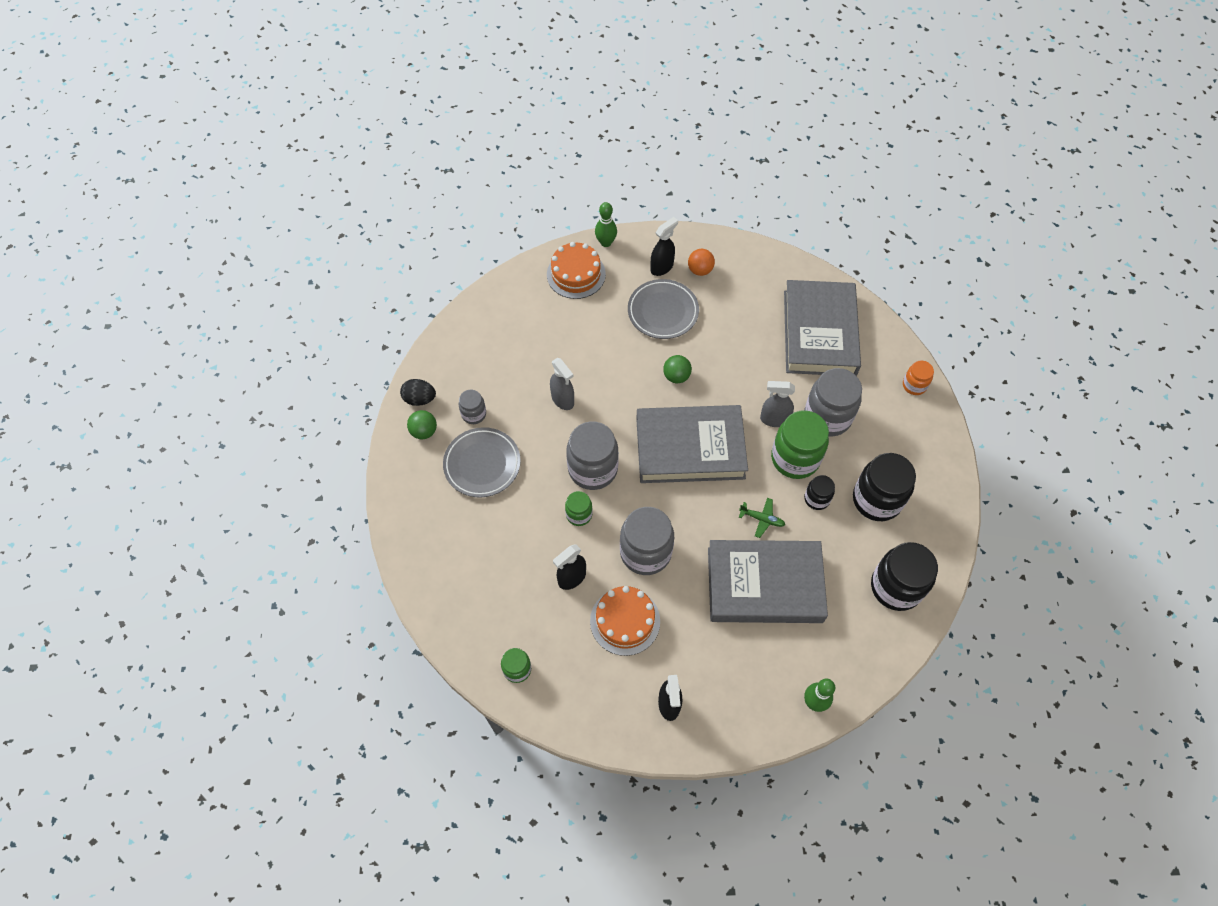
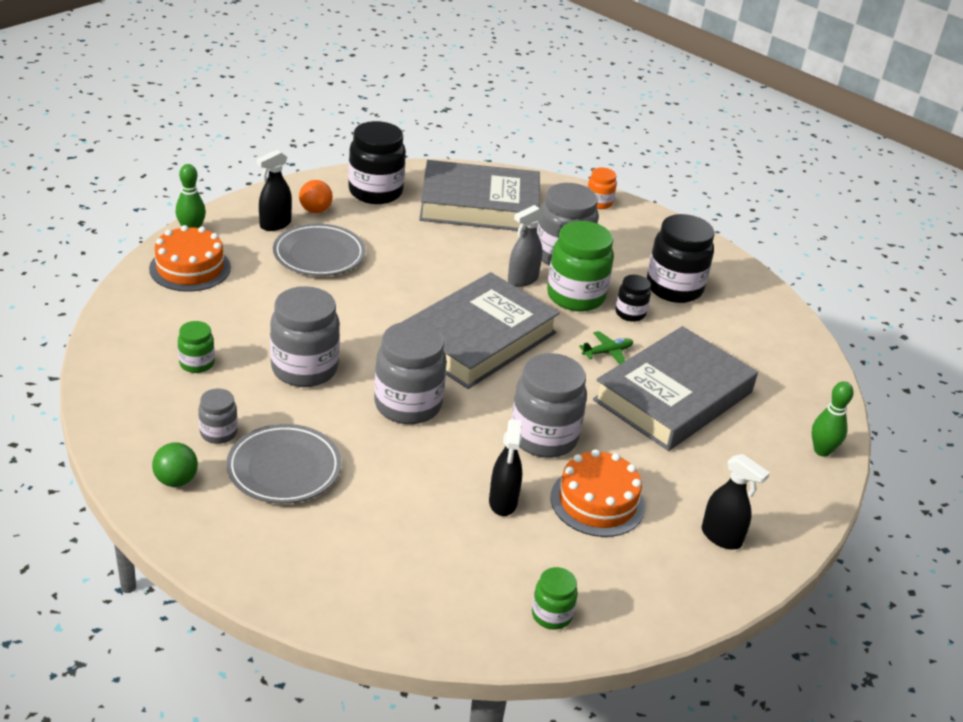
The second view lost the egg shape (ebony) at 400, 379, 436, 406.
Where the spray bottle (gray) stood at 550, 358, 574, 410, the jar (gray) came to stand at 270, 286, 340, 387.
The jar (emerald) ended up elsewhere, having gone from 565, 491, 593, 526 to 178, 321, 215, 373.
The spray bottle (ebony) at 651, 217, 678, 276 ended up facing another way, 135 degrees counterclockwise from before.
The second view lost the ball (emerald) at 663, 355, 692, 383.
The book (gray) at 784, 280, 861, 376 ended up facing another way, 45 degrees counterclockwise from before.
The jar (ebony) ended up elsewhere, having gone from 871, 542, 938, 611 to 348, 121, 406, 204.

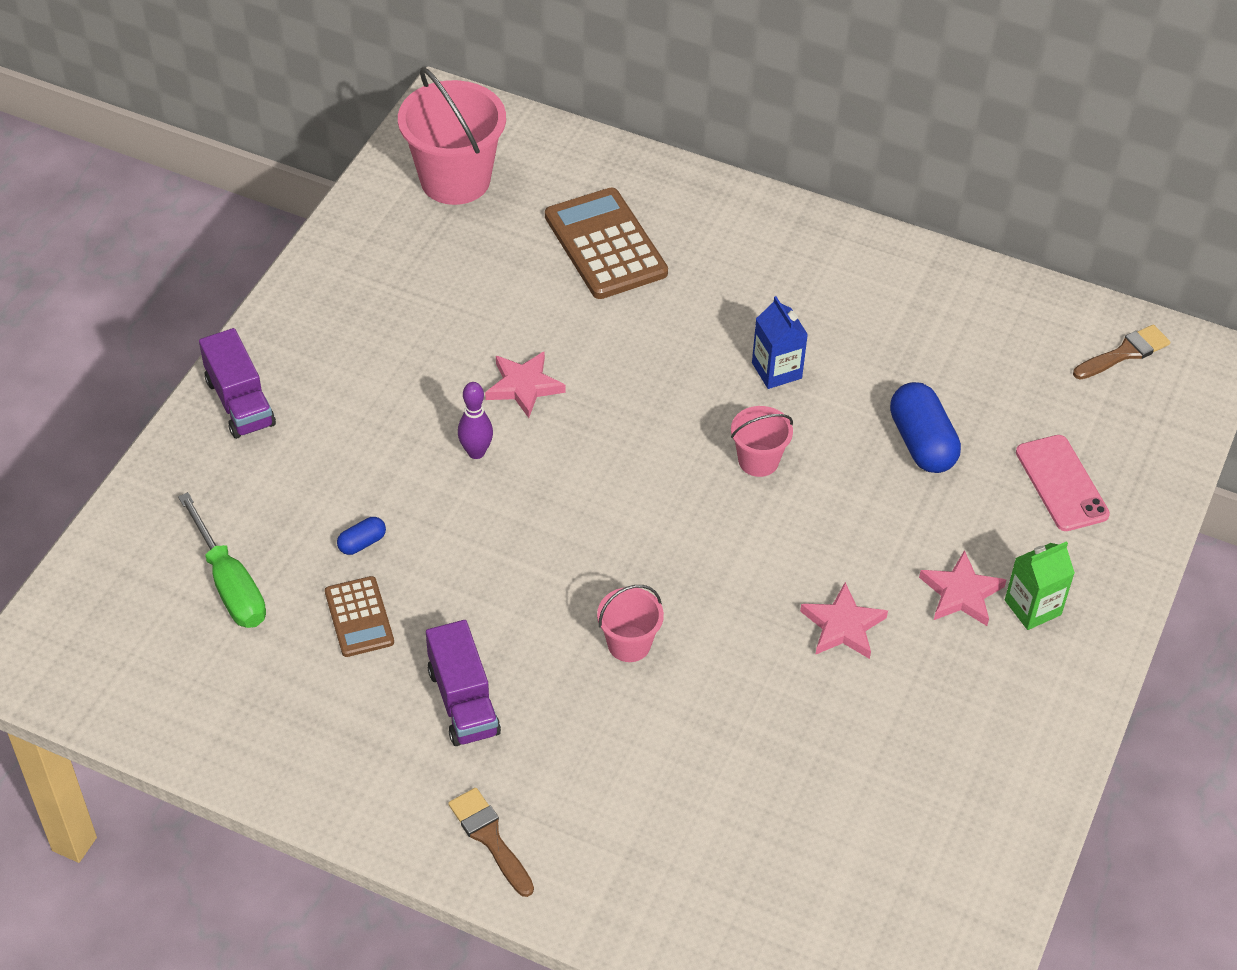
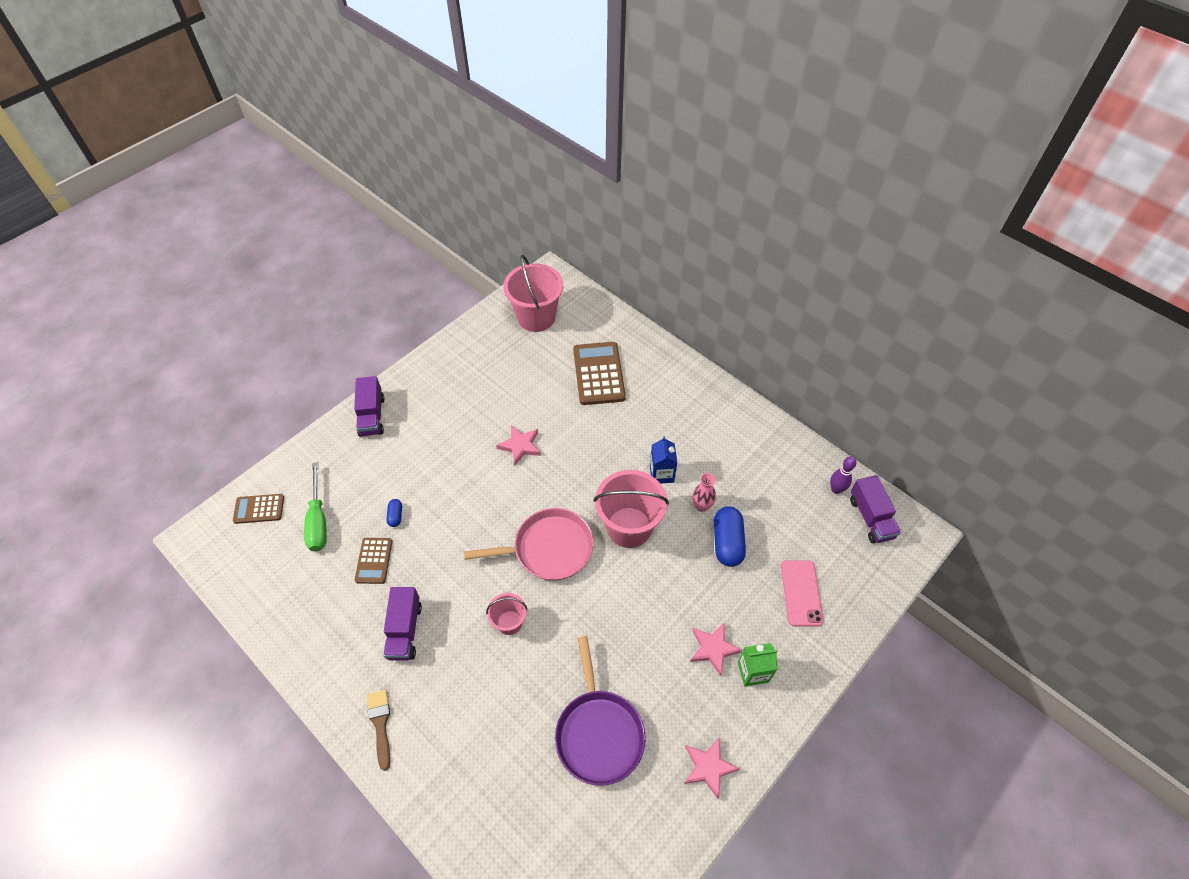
The pill shape (blue) at 337, 517, 386, 555 ended up facing another way, 75 degrees counterclockwise from before.
The tenpin (purple) ended up elsewhere, having gone from 458, 382, 493, 459 to 830, 456, 856, 494.
The size of the sand bucket (rose-pink) at 731, 406, 793, 477 changed by a factor of 1.91.
The star shape (rose-pink) ended up elsewhere, having gone from 800, 582, 888, 659 to 684, 738, 740, 799.
Where the brush (dark brown) stood at 1073, 324, 1170, 380, the toy truck (purple) came to stand at 850, 475, 901, 543.
The second view gained the pocket calculator (dark brown) at 233, 494, 284, 524.
The second view gained the pan (rose-pink) at 464, 508, 594, 581.
The second view gained the pan (purple) at 555, 636, 646, 786.
The second view gained the tall vase (rose-pink) at 692, 473, 716, 512.

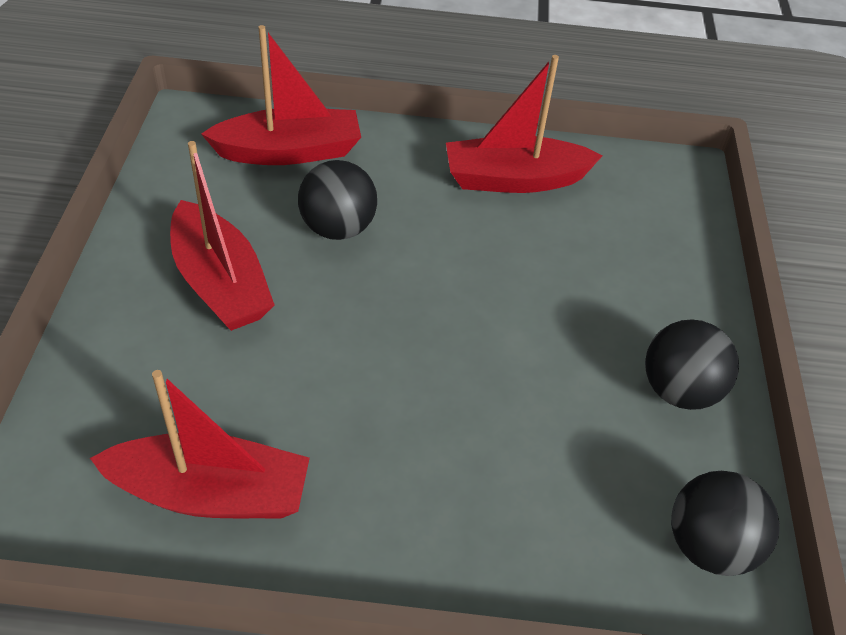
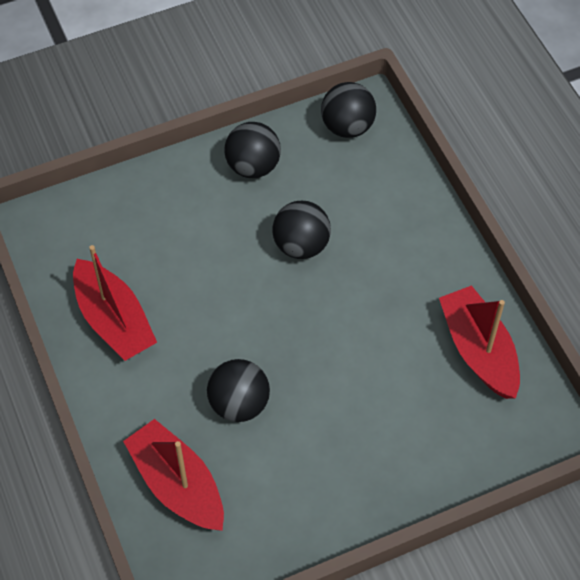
The second view lost the toy boat (crimson) at 170, 141, 275, 331.
The second view gained the ball (ebony) at 272, 201, 331, 259.

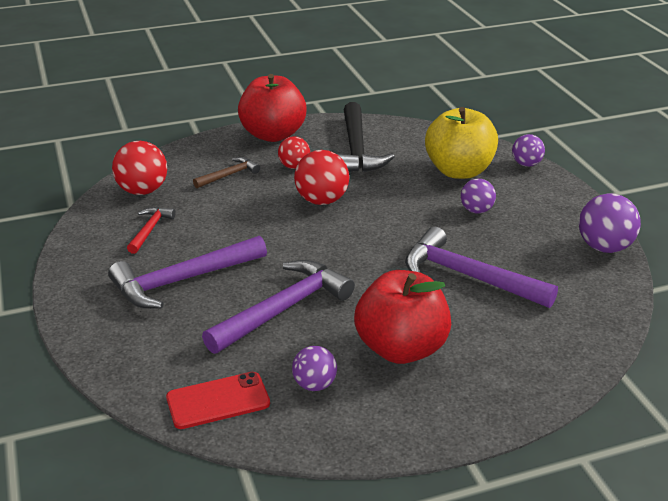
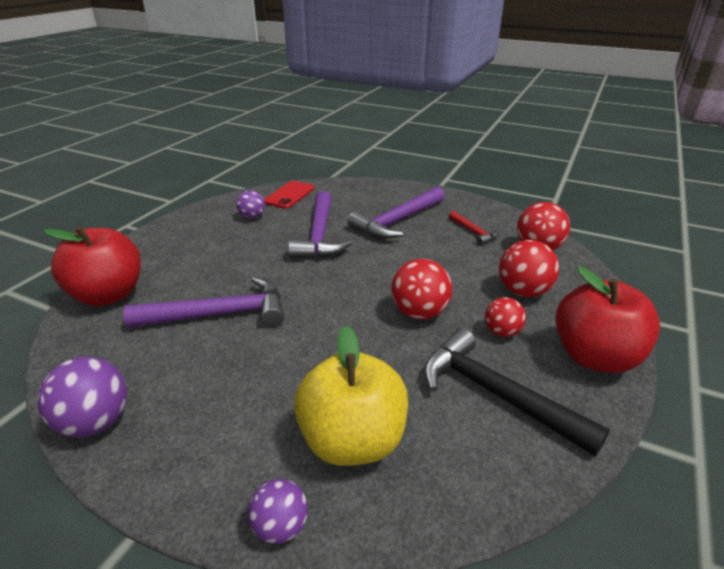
The hammer (purple) at 108, 236, 267, 309 ended up facing another way, 150 degrees counterclockwise from before.
Where the hammer (dark brown) stood at 193, 157, 260, 188, the ball (crimson) came to stand at 499, 240, 559, 297.
The apple (crimson) ended up elsewhere, having gone from 354, 270, 451, 364 to 44, 226, 141, 306.
The second view lost the ball (purple) at 461, 179, 496, 214.

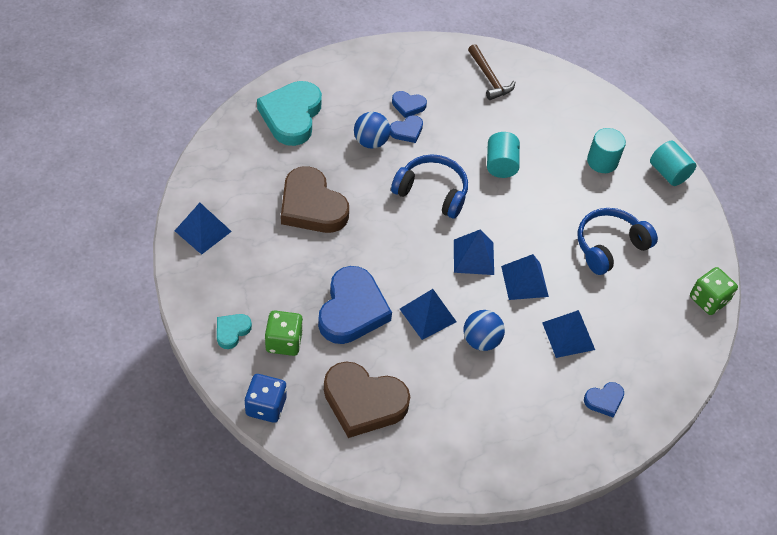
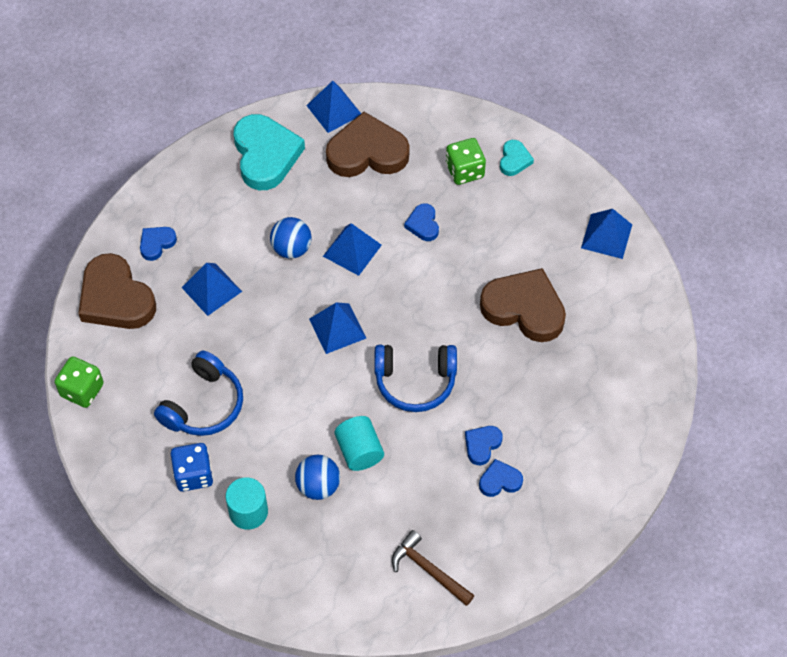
The dice (blue) ended up elsewhere, having gone from 245, 374, 287, 423 to 171, 443, 213, 492.
The heart (turquoise) ended up elsewhere, having gone from 257, 81, 322, 146 to 233, 114, 305, 190.
The size of the heart (blue) at 318, 266, 392, 344 changed by a factor of 0.48.
The ball (blue) ended up elsewhere, having gone from 354, 112, 391, 149 to 295, 455, 340, 500.
The pyramid shape (blue) ended up elsewhere, having gone from 501, 254, 549, 300 to 306, 81, 361, 133.
The second view lost the cylinder shape (turquoise) at 650, 141, 697, 186.
The second view gained the heart (dark brown) at 78, 253, 156, 329.

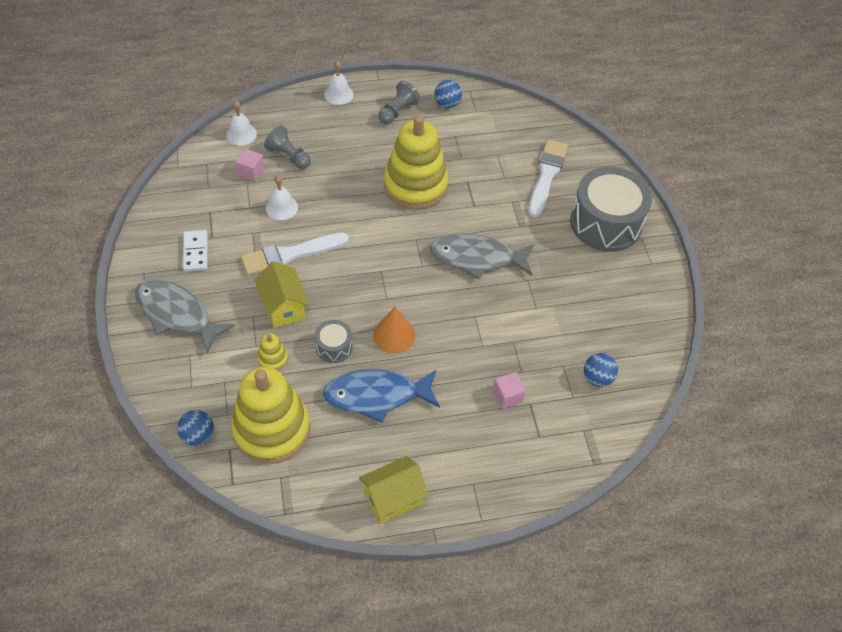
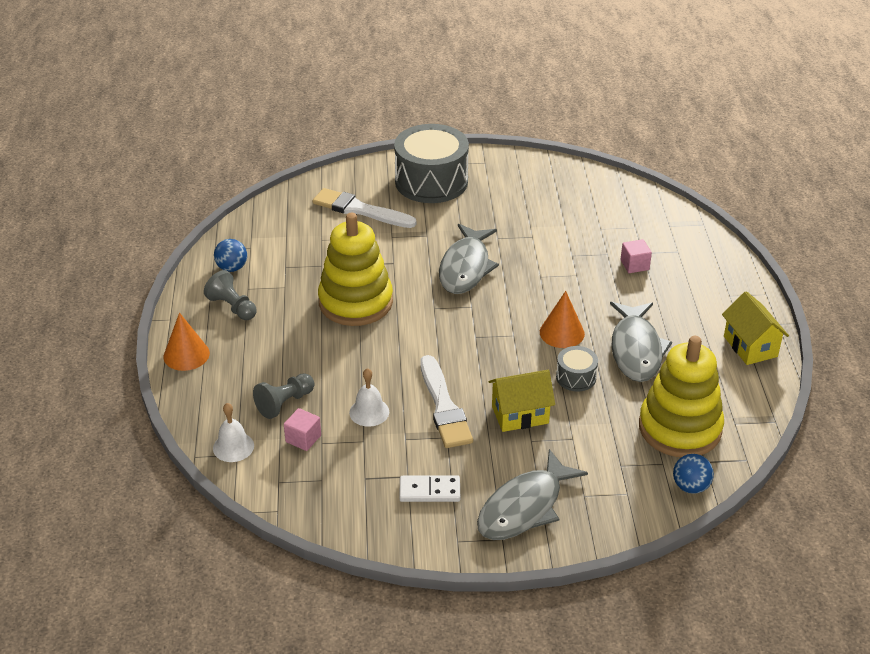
The second view lost the ring stacker (golden) at 257, 333, 288, 371.
What was the fish (blue) at 323, 370, 440, 423 turned into the fish (gray) at 610, 302, 672, 382.
Where the bell (pure white) stood at 324, 60, 353, 105, the cone (orange-coloured) came to stand at 163, 312, 210, 371.
The second view lost the ball (blue) at 584, 353, 618, 387.

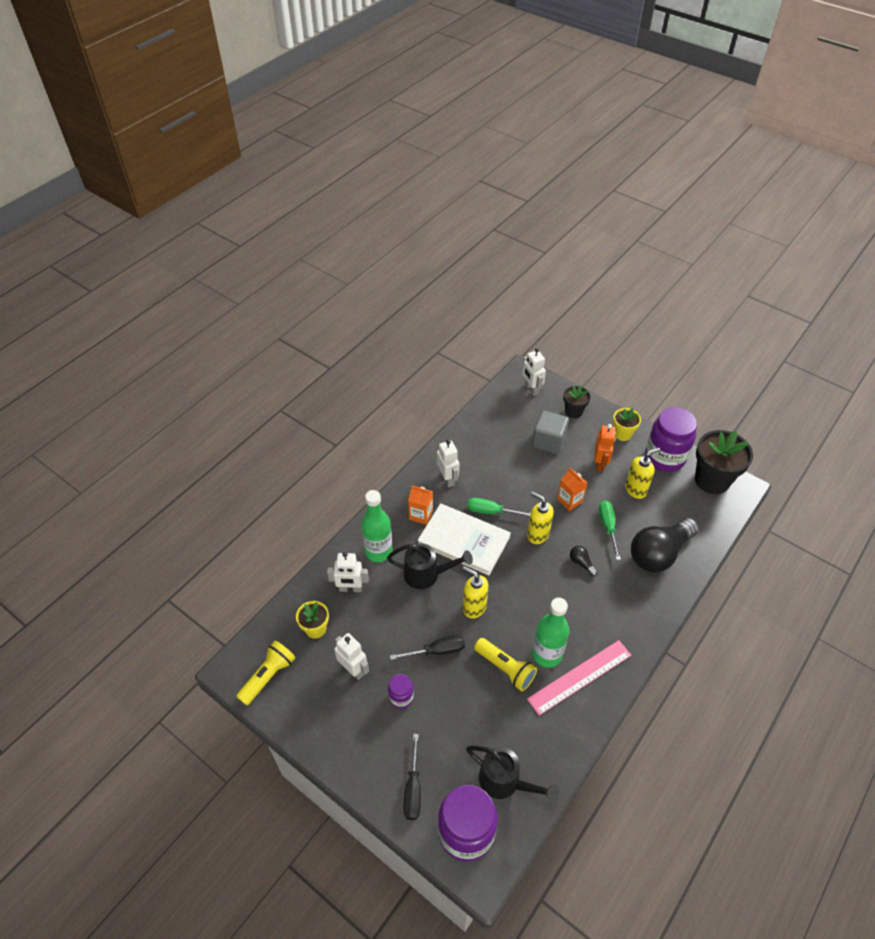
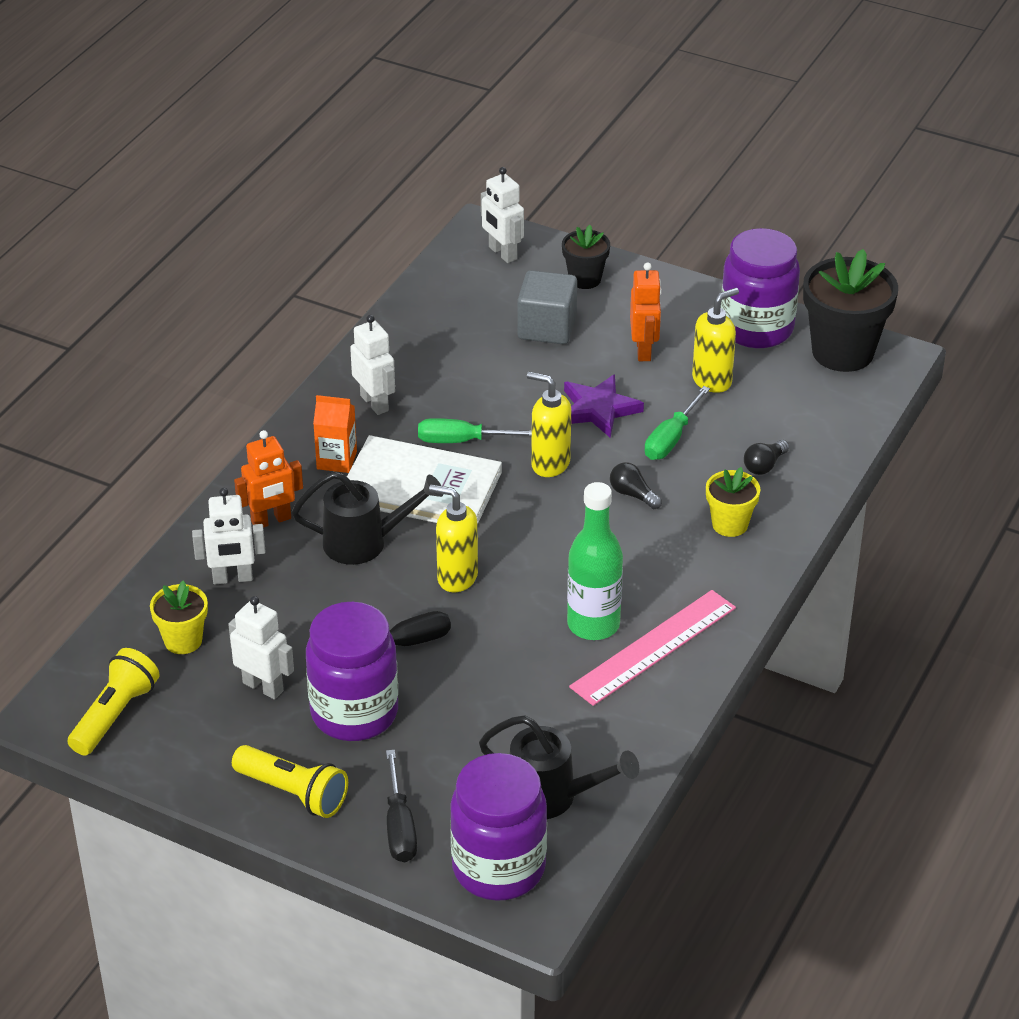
Where the bottle (emerald) stood at 361, 490, 393, 562, the robot (orange-coloured) came to stand at 234, 430, 303, 528.
The size of the jar (purple) at 388, 674, 414, 709 changed by a factor of 2.05.
The flashlight (golden) ended up elsewhere, having gone from 474, 638, 537, 691 to 232, 745, 348, 818.
Where the juice carton (orange-coloured) stood at 557, 468, 587, 511, the star shape (purple) came to stand at 564, 374, 644, 438.
The screwdriver (emerald) at 599, 501, 621, 560 ended up facing another way, 135 degrees counterclockwise from before.
The plant pot (golden) ended up elsewhere, having gone from 613, 408, 641, 441 to 706, 467, 760, 537.
The size of the light bulb (ebony) at 631, 518, 699, 572 changed by a factor of 0.40.

